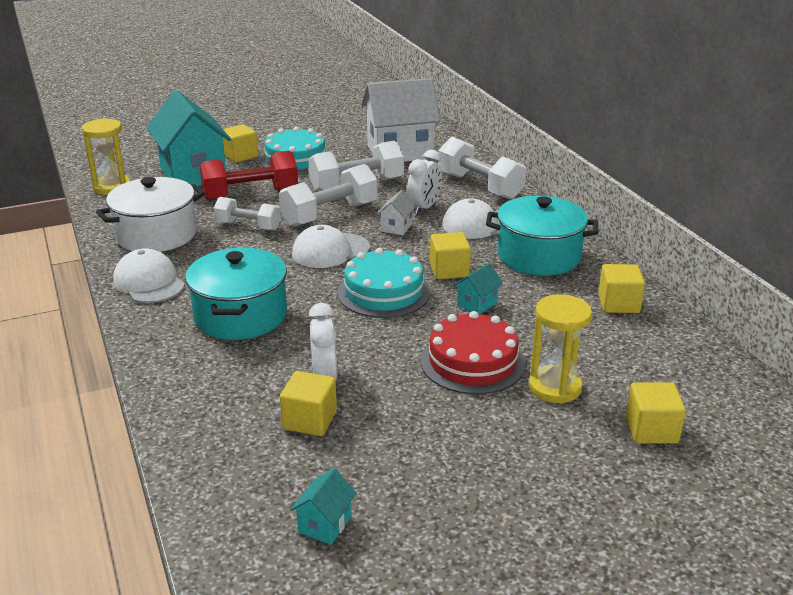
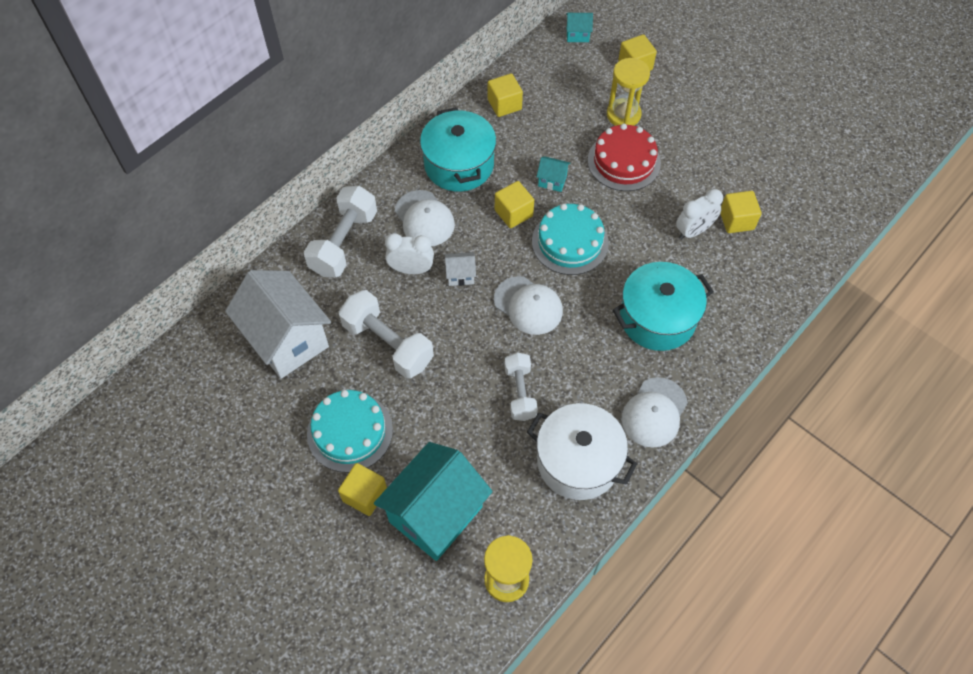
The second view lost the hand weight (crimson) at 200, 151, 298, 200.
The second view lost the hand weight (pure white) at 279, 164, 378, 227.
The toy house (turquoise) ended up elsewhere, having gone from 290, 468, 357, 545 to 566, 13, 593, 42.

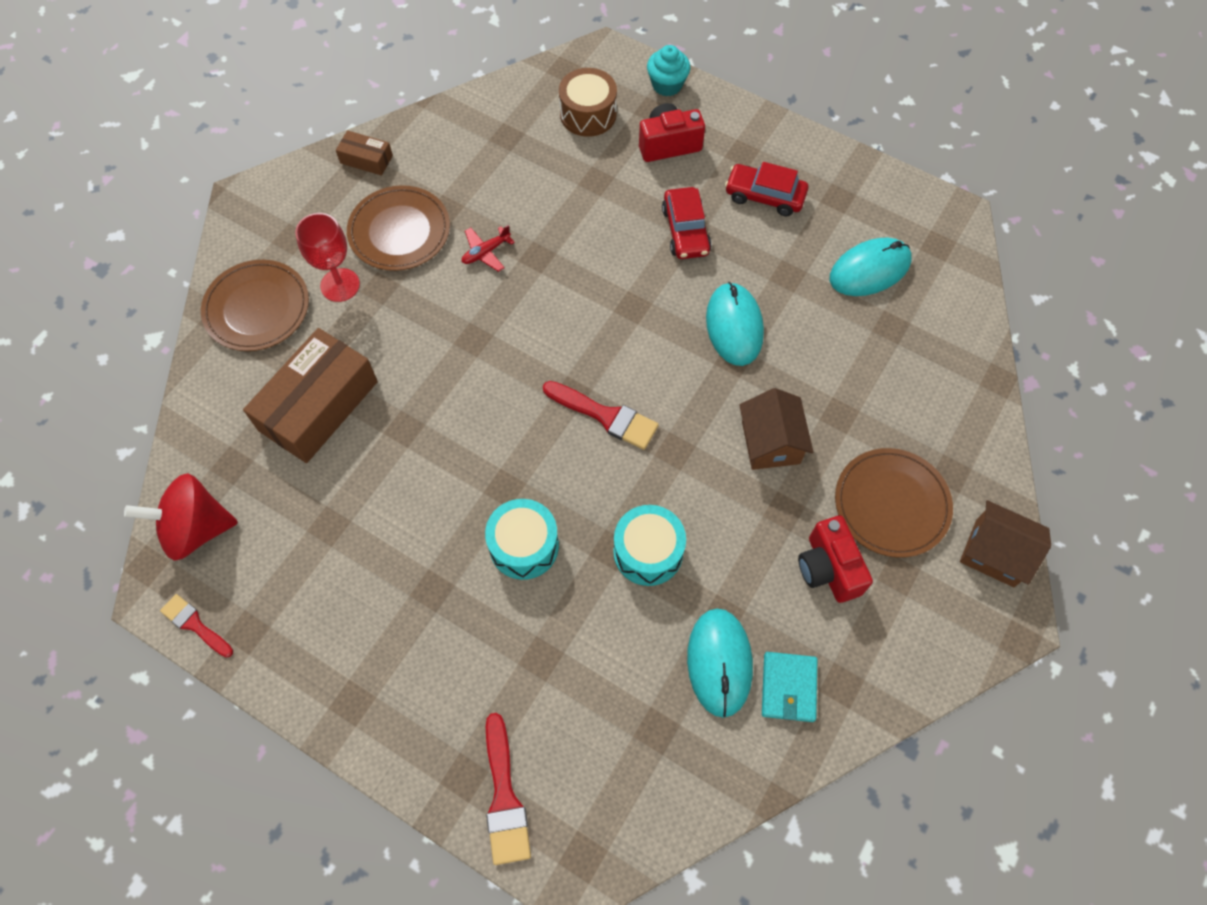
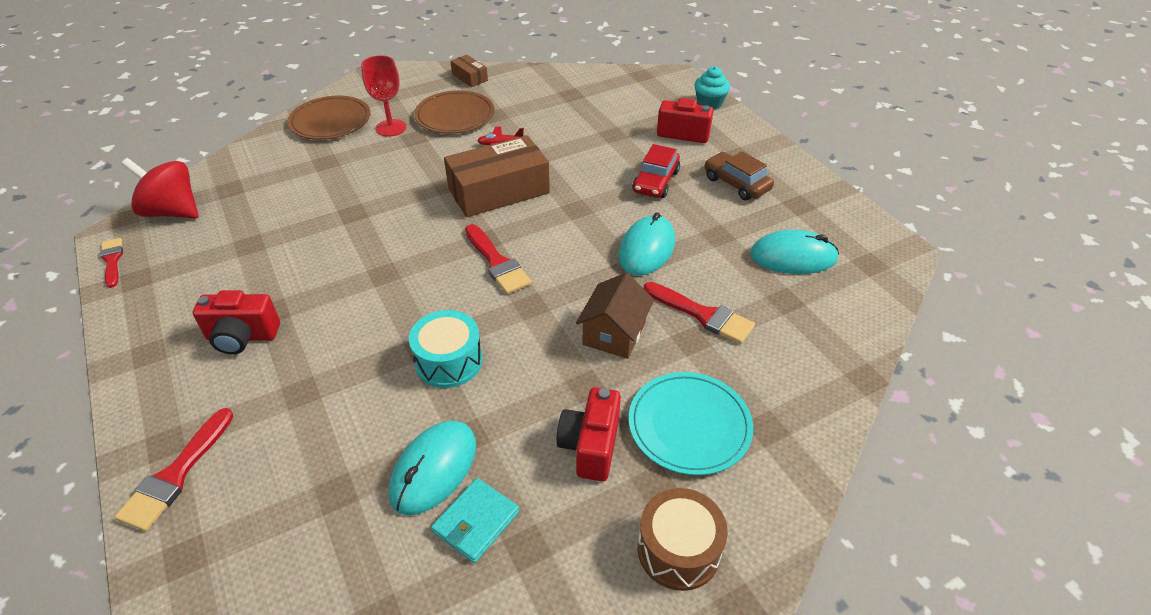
The parcel (dark brown) ended up elsewhere, having gone from 243, 328, 378, 463 to 444, 135, 550, 217.
The second view lost the drum (turquoise) at 485, 499, 559, 580.
The drum (dark brown) ended up elsewhere, having gone from 559, 68, 617, 137 to 637, 488, 728, 591.
What was the automobile (crimson) at 725, 162, 808, 216 turned into the automobile (dark brown) at 704, 151, 774, 200.
What was the flat dish (dark brown) at 835, 448, 953, 558 turned into the flat dish (turquoise) at 629, 372, 753, 475.
The second view lost the toy house (dark brown) at 960, 500, 1051, 587.
The second view gained the camera (crimson) at 192, 290, 280, 354.
The second view gained the brush (crimson) at 644, 282, 755, 344.

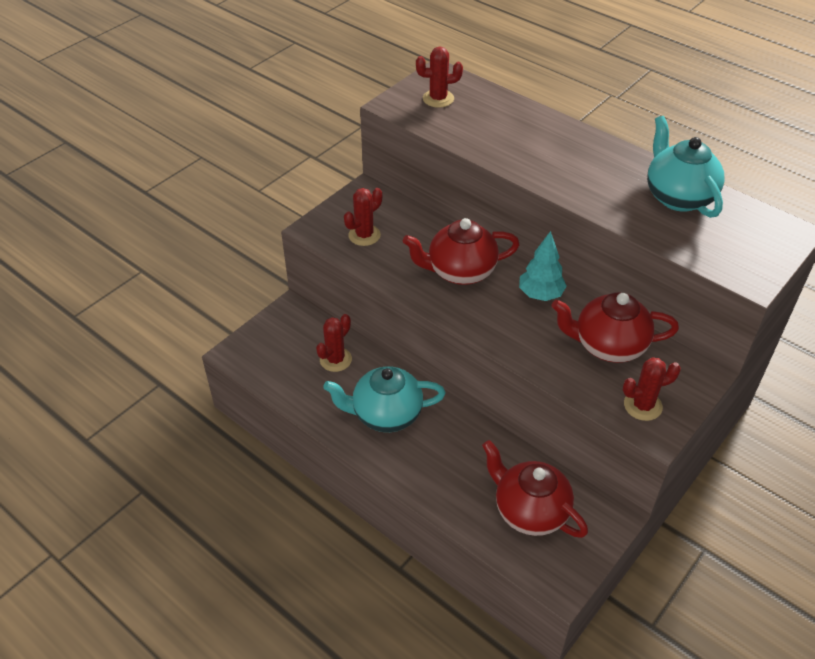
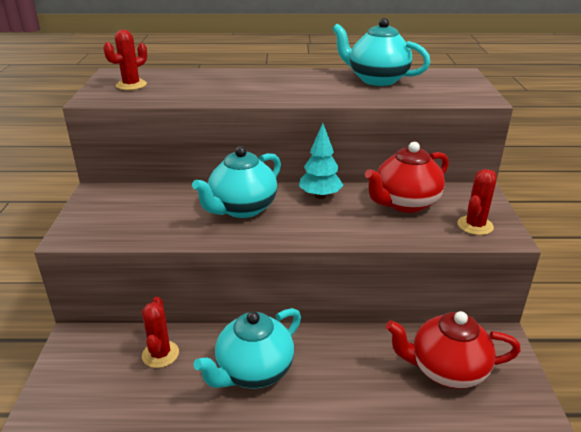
The second view lost the cactus (crimson) at 344, 188, 382, 246.
What was the china teapot (crimson) at 403, 218, 520, 285 turned into the china teapot (turquoise) at 192, 146, 281, 218.

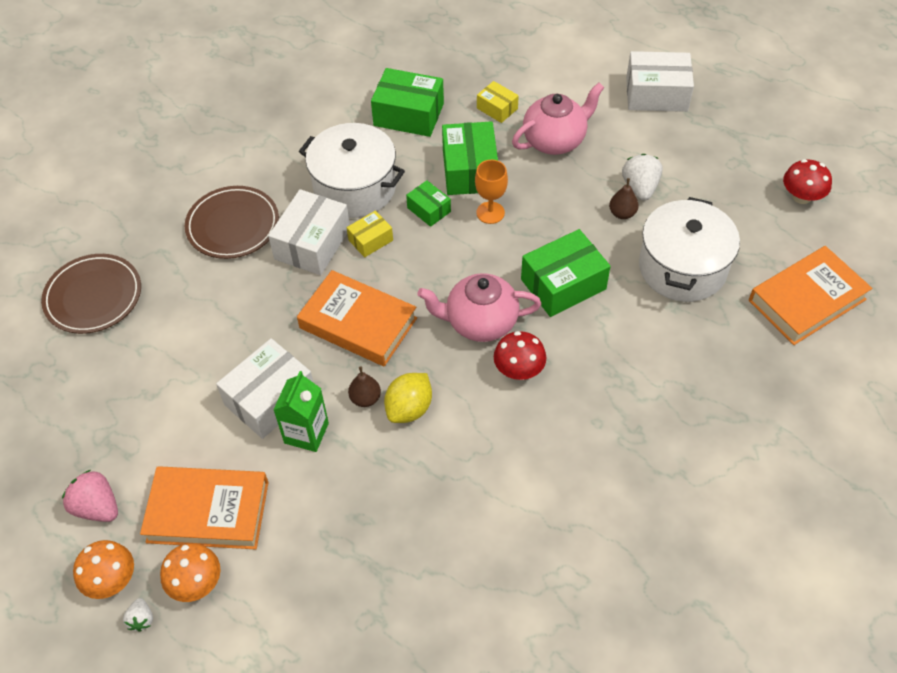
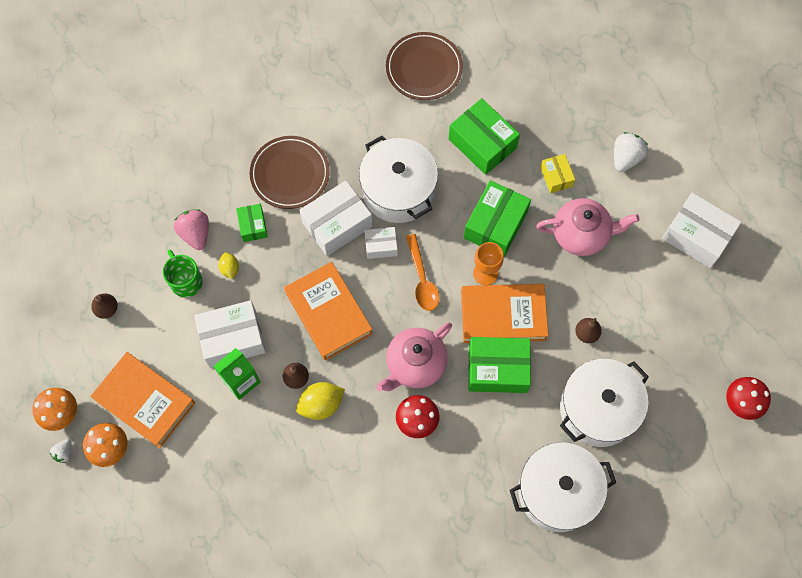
The flat dish (dark brown) ended up elsewhere, having gone from 41, 254, 141, 334 to 386, 32, 463, 100.
The strawberry (rose-pink) ended up elsewhere, having gone from 62, 470, 118, 522 to 174, 209, 209, 250.
What was the parcel (golden) at 346, 211, 393, 257 turned into the parcel (pure white) at 364, 227, 398, 259.
The parcel (emerald) ended up elsewhere, having gone from 406, 180, 451, 227 to 236, 204, 268, 242.
The china teapot (rose-pink) at 417, 273, 541, 342 ended up facing another way, 75 degrees counterclockwise from before.
The strawberry (pure white) ended up elsewhere, having gone from 622, 154, 663, 201 to 614, 132, 648, 172.
The book (orange-coloured) ended up elsewhere, having gone from 749, 246, 872, 345 to 461, 284, 548, 343.
The second view gained the toy pear (dark brown) at 91, 293, 118, 319.
The second view gained the tea mug (emerald) at 163, 250, 203, 298.
The second view gained the toy lemon (golden) at 218, 252, 239, 279.
The second view gained the teaspoon (orange-coloured) at 406, 234, 439, 311.
The second view gained the cooking pot (pure white) at 509, 442, 616, 532.

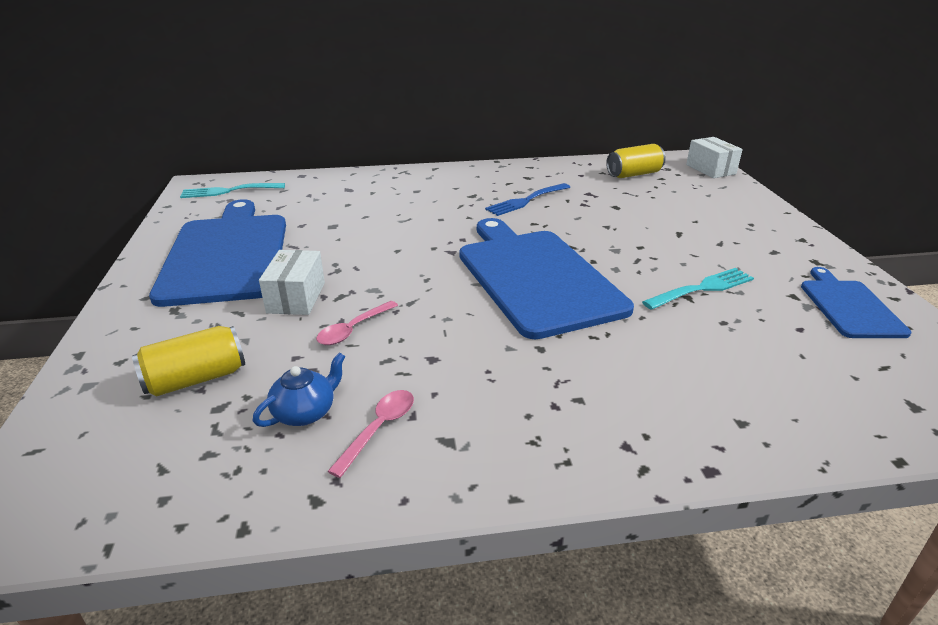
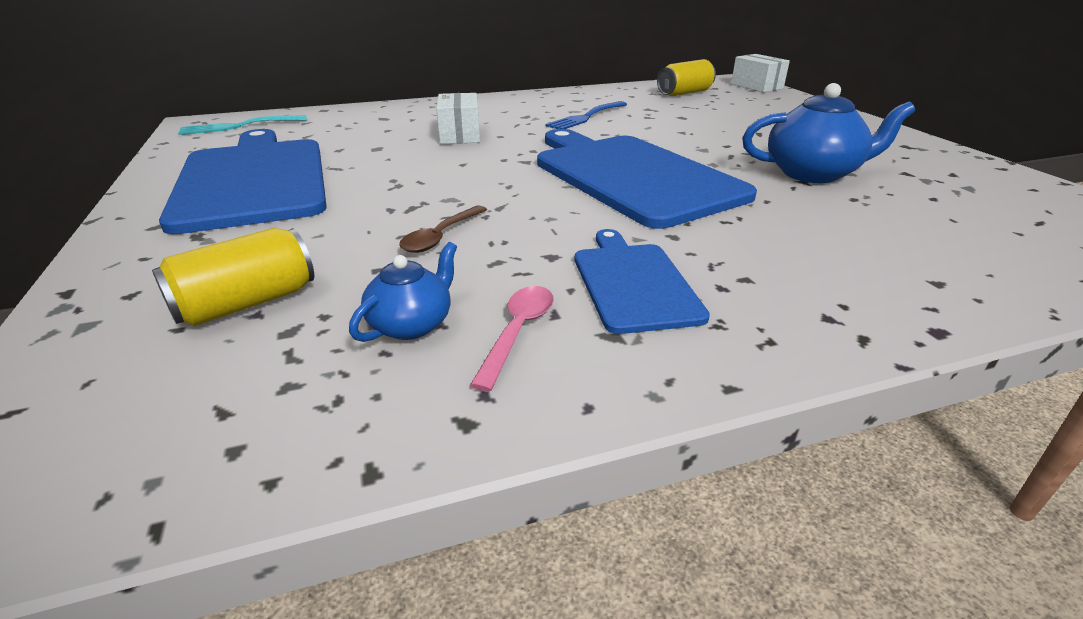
The parcel (pure white) ended up elsewhere, having gone from 259, 250, 325, 315 to 436, 93, 480, 144.
What was the teaspoon (rose-pink) at 316, 301, 398, 345 turned into the teaspoon (dark brown) at 399, 206, 487, 253.
Where the dinner fork (turquoise) stood at 642, 268, 754, 310, the china teapot (blue) came to stand at 742, 83, 915, 183.
The bread board (blue) ended up elsewhere, having gone from 801, 267, 911, 338 to 575, 229, 710, 334.

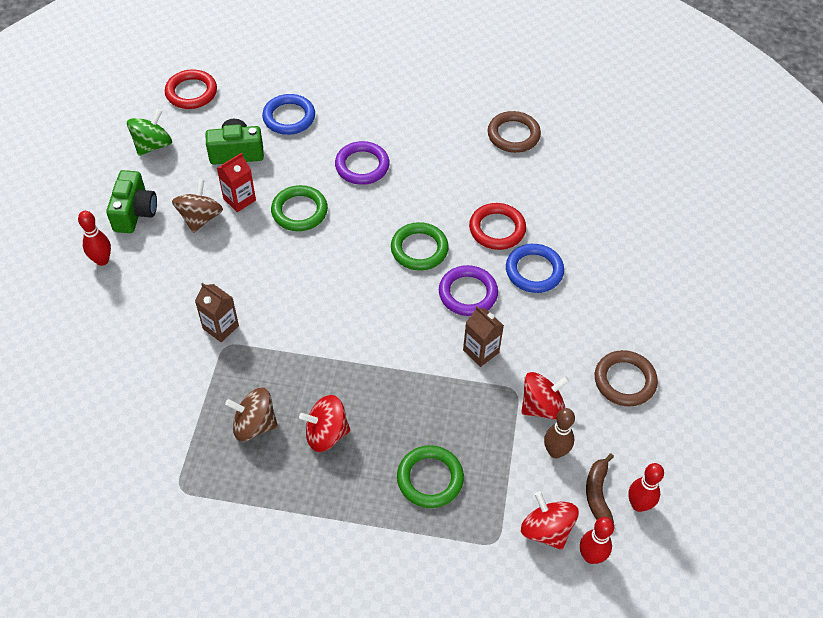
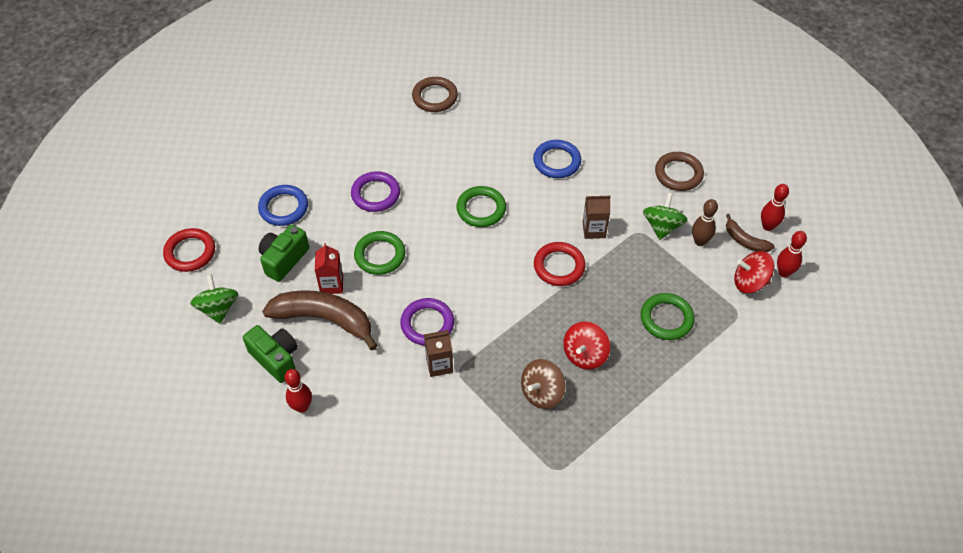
Where the whirligig (dark brown) stood at 172, 179, 223, 233, the banana fruit (dark brown) came to stand at 262, 290, 378, 350.
The torus (purple) ended up elsewhere, having gone from 439, 265, 498, 316 to 400, 298, 454, 345.
The torus (crimson) ended up elsewhere, having gone from 469, 203, 526, 250 to 534, 242, 586, 286.
What was the whirligig (crimson) at 521, 372, 569, 420 turned into the whirligig (emerald) at 643, 193, 688, 240.

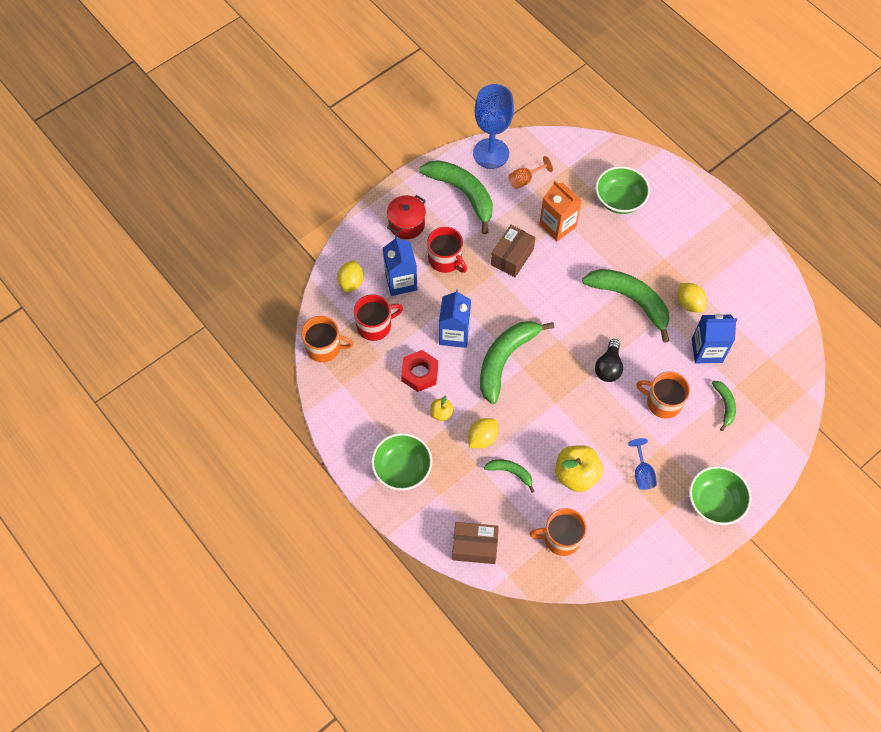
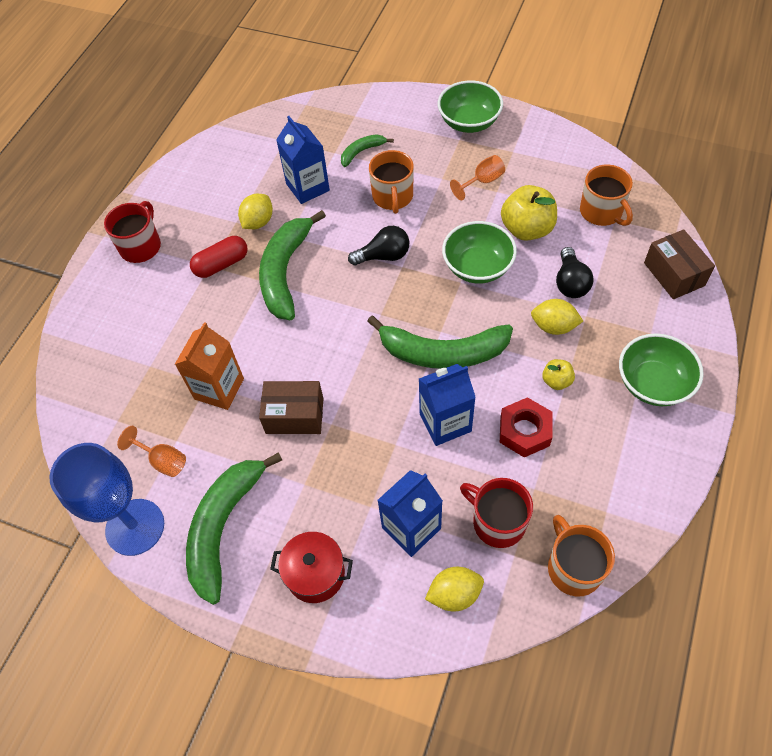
The tea mug (crimson) ended up elsewhere, having gone from 427, 227, 467, 273 to 104, 201, 161, 263.
Where the banana fruit (emerald) stood at 484, 459, 534, 493, the light bulb (ebony) came to stand at 556, 247, 594, 298.
The deep dish (emerald) ended up elsewhere, having gone from 595, 166, 650, 214 to 442, 221, 517, 284.
What was the wine glass (blue) at 628, 438, 657, 490 turned into the wine glass (orange-coloured) at 450, 155, 505, 200.
The second view gained the pill shape (crimson) at 190, 236, 248, 278.

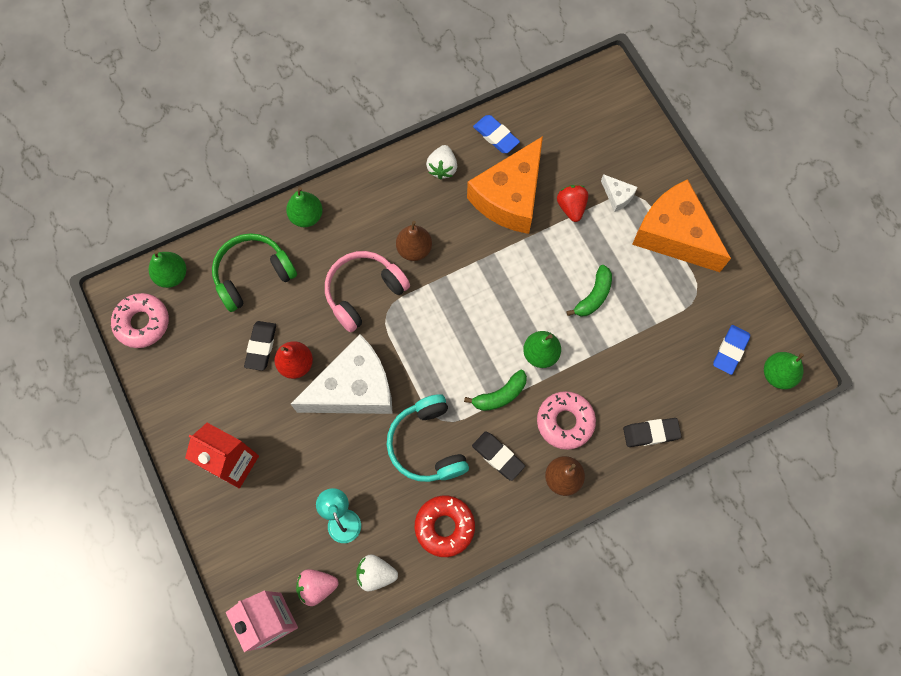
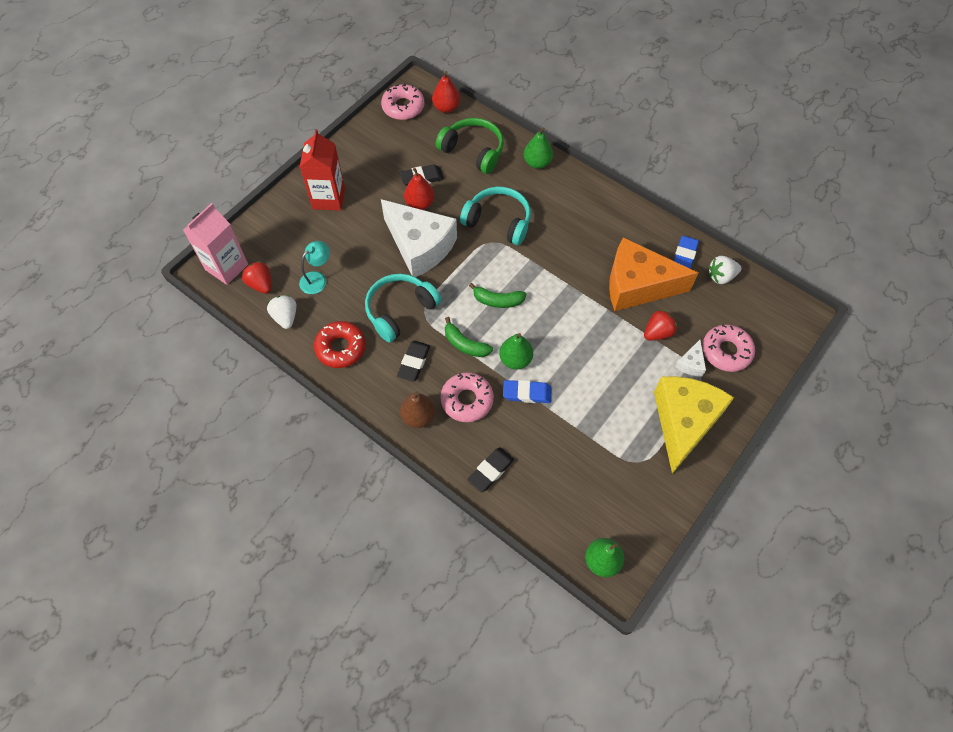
What was the toy pear (emerald) at 149, 250, 186, 288 turned into the toy pear (crimson) at 432, 71, 460, 113.
What was the strawberry (rose-pink) at 296, 569, 338, 606 turned into the strawberry (crimson) at 242, 261, 271, 294.
What was the headset (rose-pink) at 325, 251, 410, 332 turned into the headset (turquoise) at 460, 187, 531, 245.
The second view lost the toy pear (dark brown) at 396, 221, 432, 261.
The strawberry (pure white) ended up elsewhere, having gone from 426, 145, 457, 180 to 709, 256, 741, 284.
The banana fruit (emerald) ended up elsewhere, having gone from 566, 265, 612, 317 to 469, 283, 526, 308.
The gum eraser (ebony) at 623, 418, 682, 447 ended up facing another way, 75 degrees clockwise from before.
What was the cheese (orange-coloured) at 632, 179, 731, 272 turned into the cheese (golden) at 654, 376, 734, 474.
The gum eraser (blue) ended up elsewhere, having gone from 713, 325, 750, 375 to 503, 380, 552, 403.
The second view gained the donut (rose-pink) at 702, 325, 755, 372.

